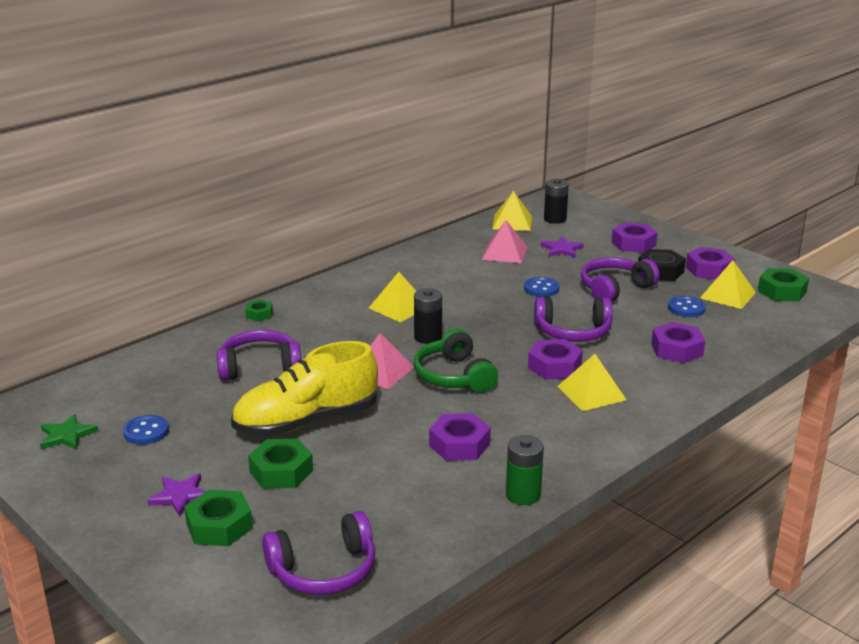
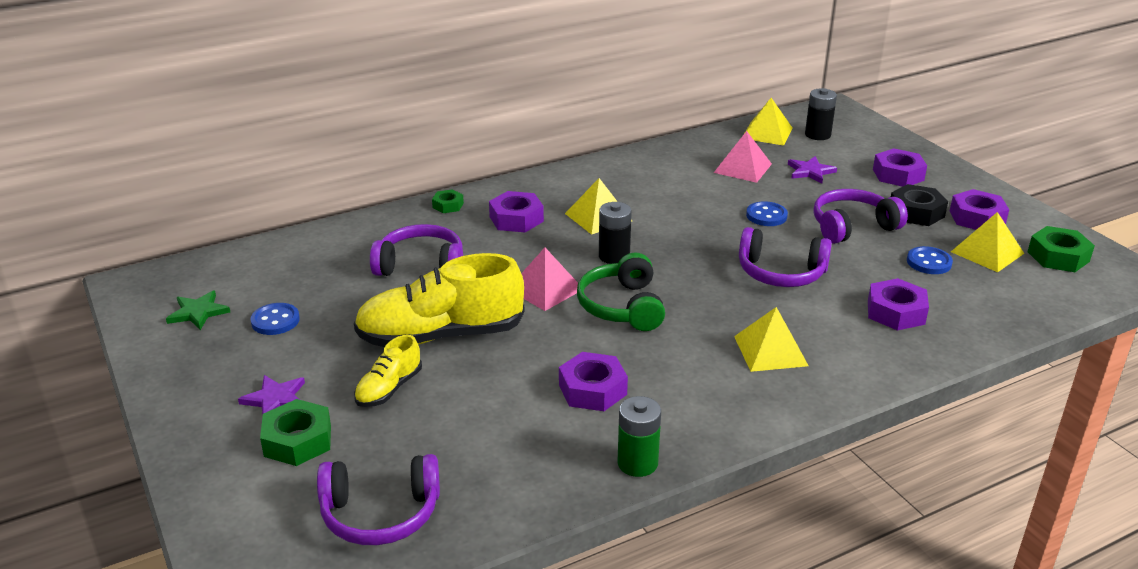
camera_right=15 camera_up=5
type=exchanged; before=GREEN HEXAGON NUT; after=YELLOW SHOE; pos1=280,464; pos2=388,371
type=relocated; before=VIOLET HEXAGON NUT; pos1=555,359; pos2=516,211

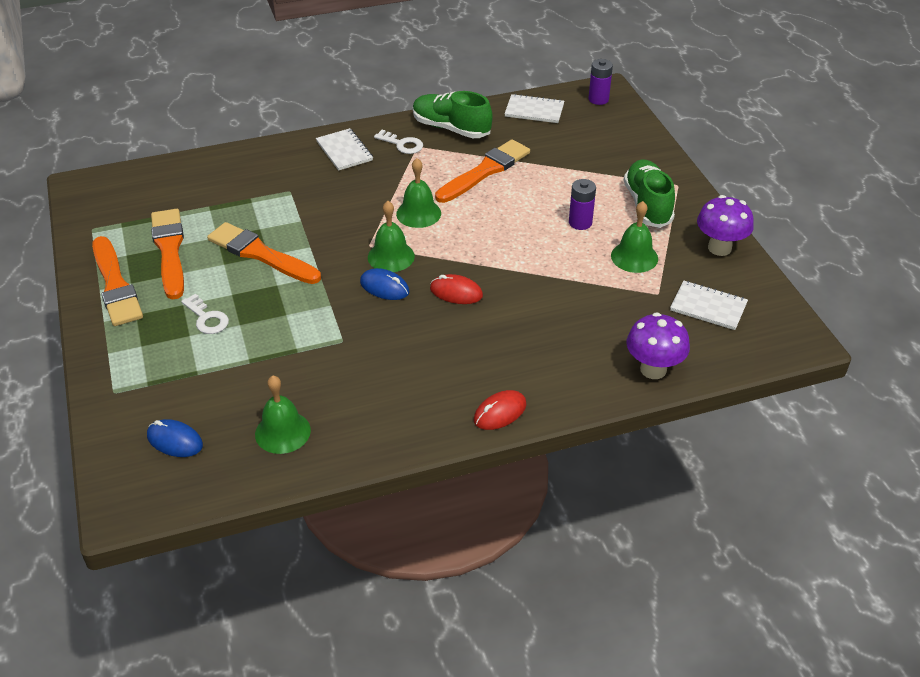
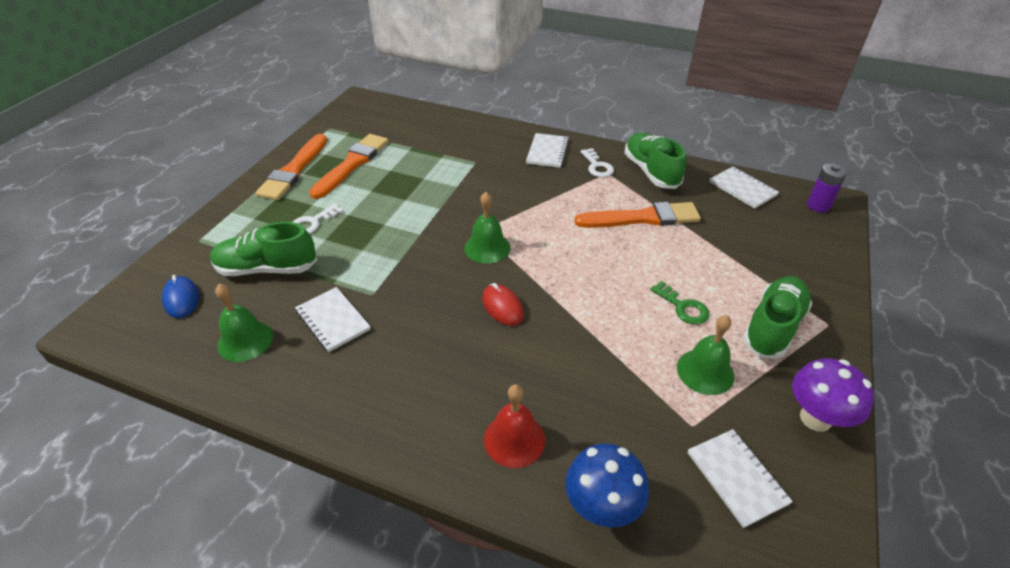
camera_right=40 camera_up=0
type=appeared; after=GREEN SHOE; pos2=263,249
type=spun; before=PURE WHITE KEY; pos1=205,314; pos2=318,219; turn=45
type=appeared; after=PURE WHITE NOTEPAD; pos2=333,319
type=appeared; after=CRIMSON SCHOOL BELL; pos2=514,426
type=colour; before=VIOLET TOADSTOOL; after=BLUE TOADSTOOL; pos1=658,345; pos2=607,485
type=exchanged; before=VIOLET BATTERY; after=GREEN KEY; pos1=582,204; pos2=679,303
type=missing; before=ORANGE PAINT BRUSH; pos1=264,253
type=missing; before=BLUE PC MOUSE; pos1=384,284
type=missing; before=GREEN SCHOOL BELL; pos1=418,193
type=missing; before=CRIMSON PC MOUSE; pos1=500,410

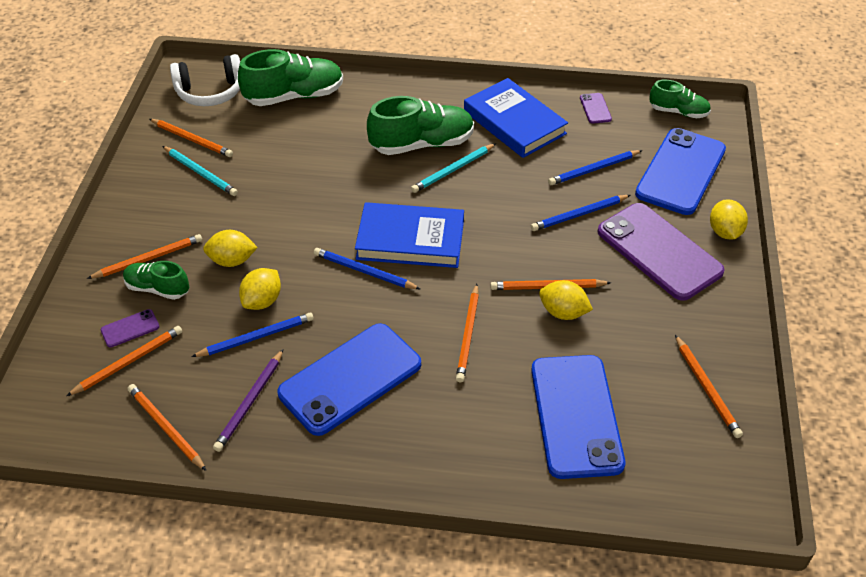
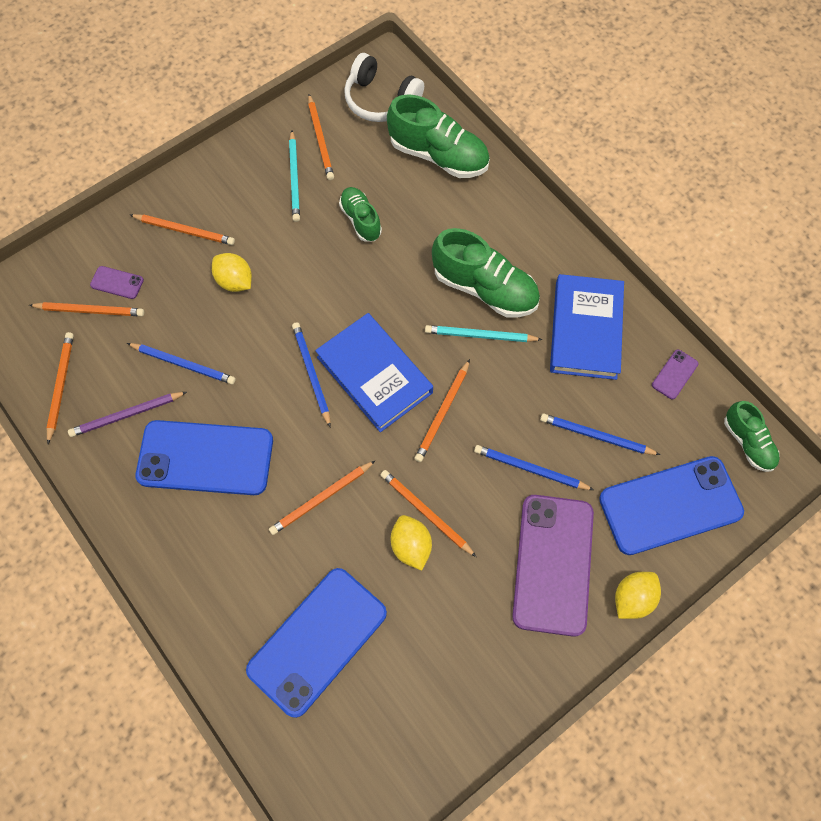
camera_right=45 camera_up=20
type=relocated; before=GREEN SHOE; pos1=156,280; pos2=360,214
type=relocated; before=ORANGE PENCIL; pos1=709,386; pos2=442,410
type=missing; before=YELLOW TOY LEMON; pos1=260,289

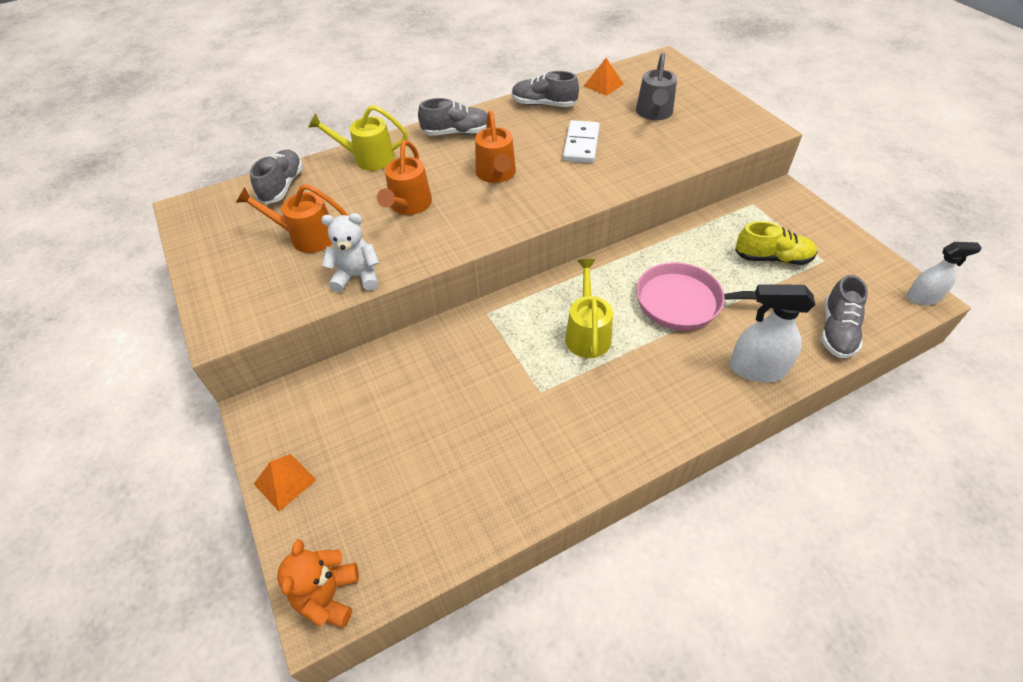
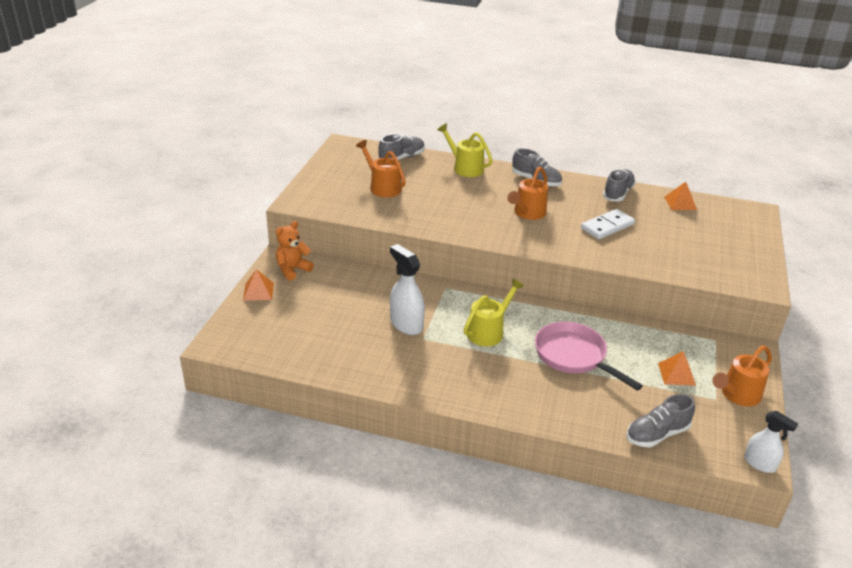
camera_right=40 camera_up=-15
type=relocated; before=ORANGE TEDDY BEAR; pos1=318,583; pos2=295,251
type=relocated; before=PURE WHITE SPRAYER; pos1=772,333; pos2=407,289
type=spun; before=GRAY SHOE; pos1=545,89; pos2=619,185; turn=60
type=exchanged; before=YELLOW SHOE; after=ORANGE SOLID PYRAMID; pos1=776,243; pos2=677,368
type=relocated; before=ORANGE WATERING POT; pos1=404,177; pos2=742,375
type=missing; before=PURE WHITE TEDDY BEAR; pos1=350,252
type=missing; before=GRAY WATERING POT; pos1=656,86

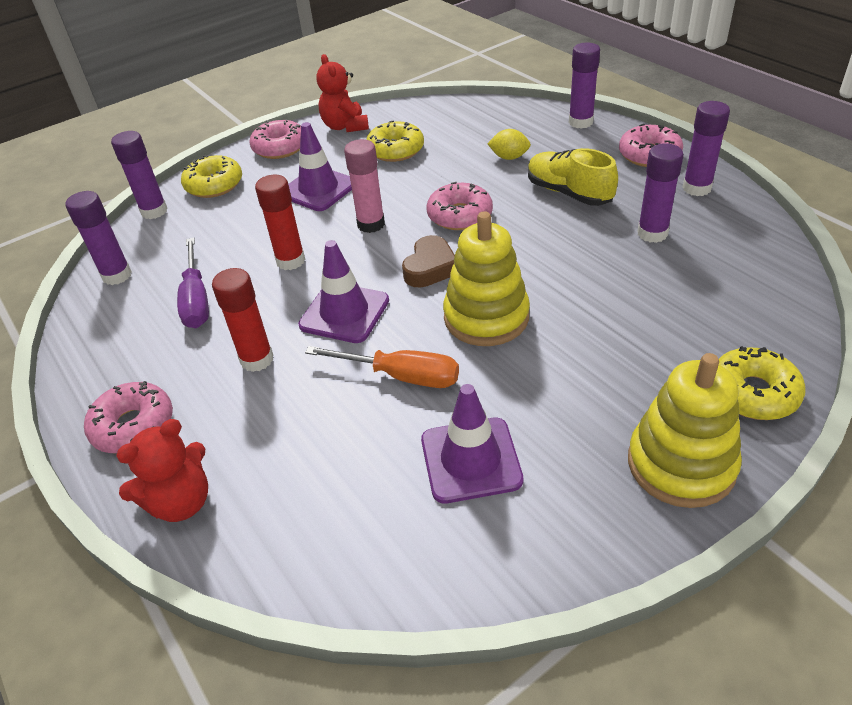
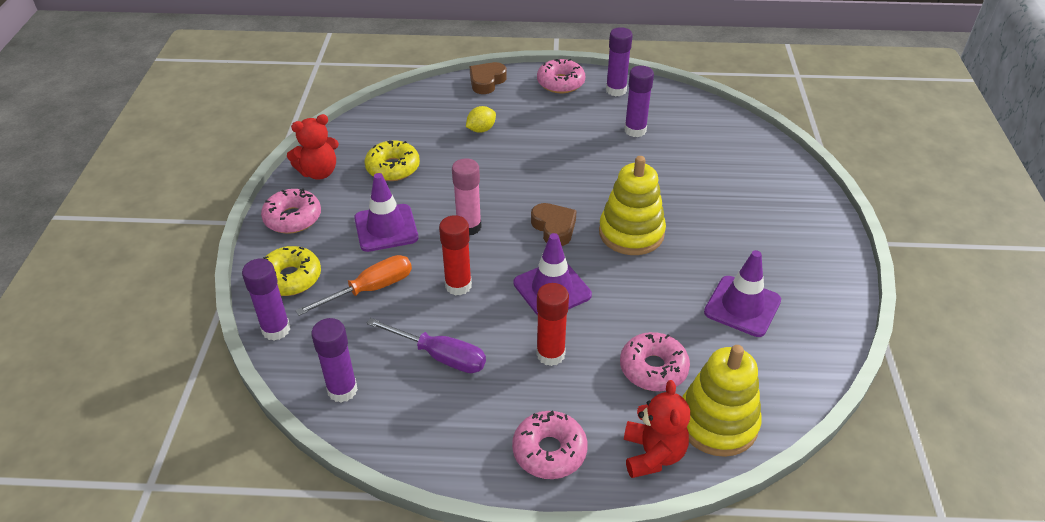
camera_right=-55 camera_up=0
type=spun; before=CRIMSON TEDDY BEAR; pos1=342,93; pos2=313,147; turn=-45
type=relocated; before=ORANGE FLAT SCREWDRIVER; pos1=382,367; pos2=353,285
type=exchanged; before=VIOLET STICK OF GLUE; after=BROWN HEART; pos1=584,86; pos2=488,78
type=relocated; before=PINK DOUGHNUT; pos1=459,206; pos2=655,361
type=relocated; before=YELLOW STACKING TOY; pos1=685,430; pos2=721,401
type=missing; before=YELLOW SHOE; pos1=573,177
type=missing; before=YELLOW DOUGHNUT; pos1=762,383

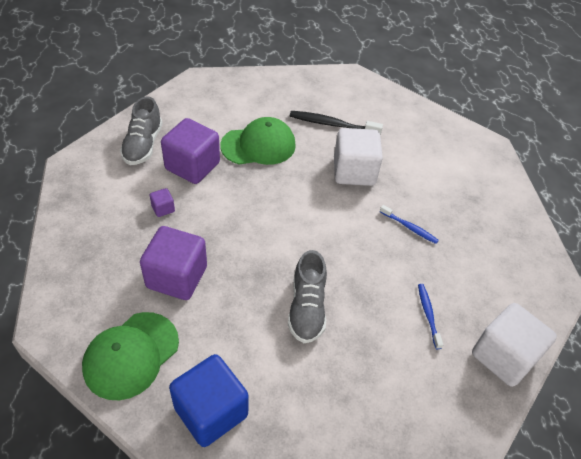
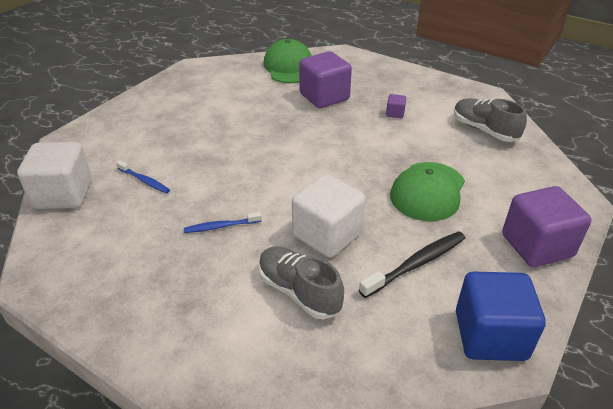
camera_right=135 camera_up=-10
type=relocated; before=GRAY SHOE; pos1=307,296; pos2=301,282
type=relocated; before=BLUE CUBE; pos1=209,400; pos2=501,316
type=relocated; before=VIOLET CUBE; pos1=190,151; pos2=546,226

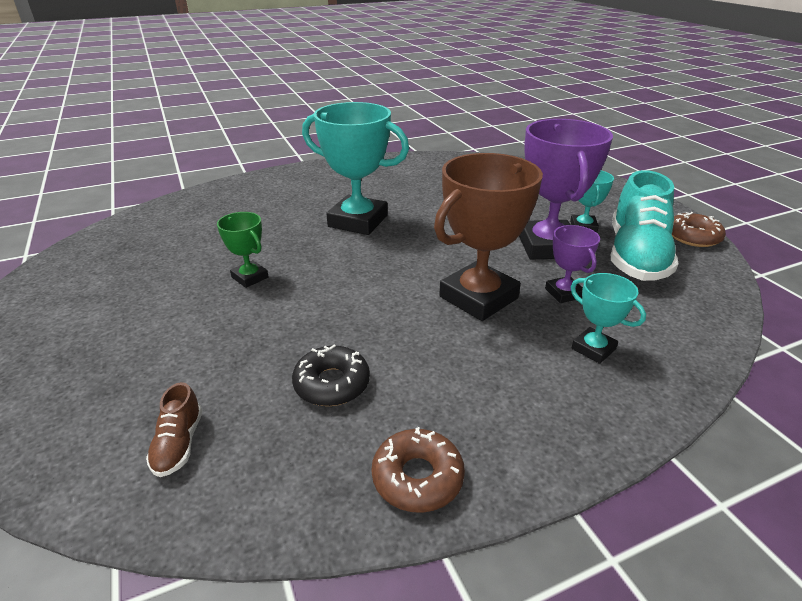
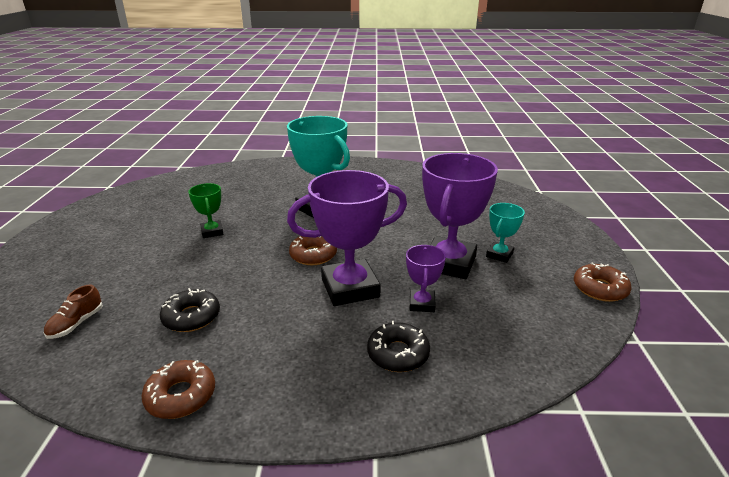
camera_right=25 camera_up=-5
type=colour; before=BROWN PRIZE CUP; after=VIOLET PRIZE CUP; pos1=488,237; pos2=347,238
type=appeared; after=BROWN DOUGHNUT; pos2=313,250
type=exchanged; before=AQUA PRIZE CUP; after=BLACK DOUGHNUT; pos1=608,318; pos2=398,346
type=missing; before=AQUA SHOE; pos1=644,225

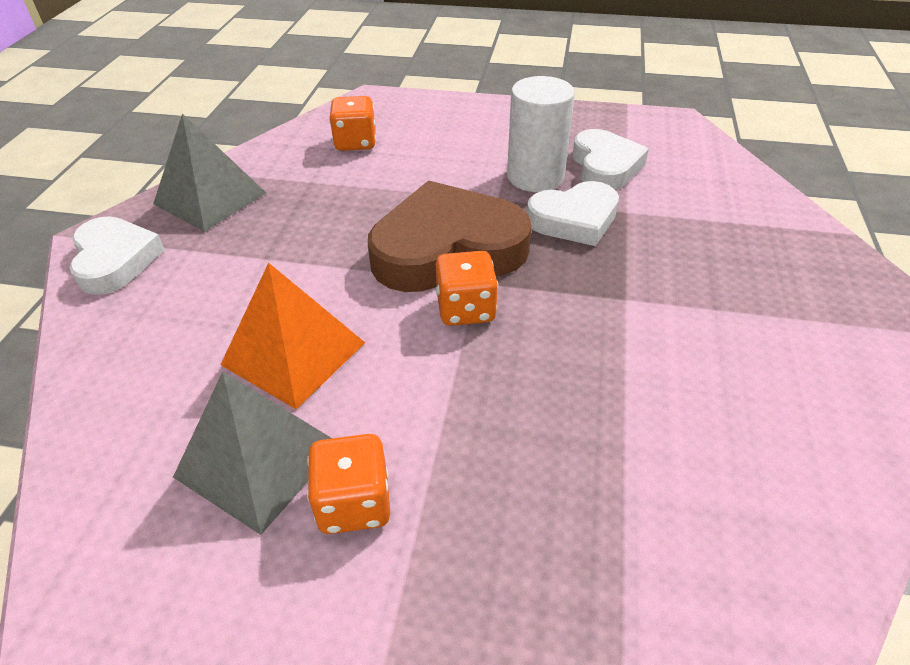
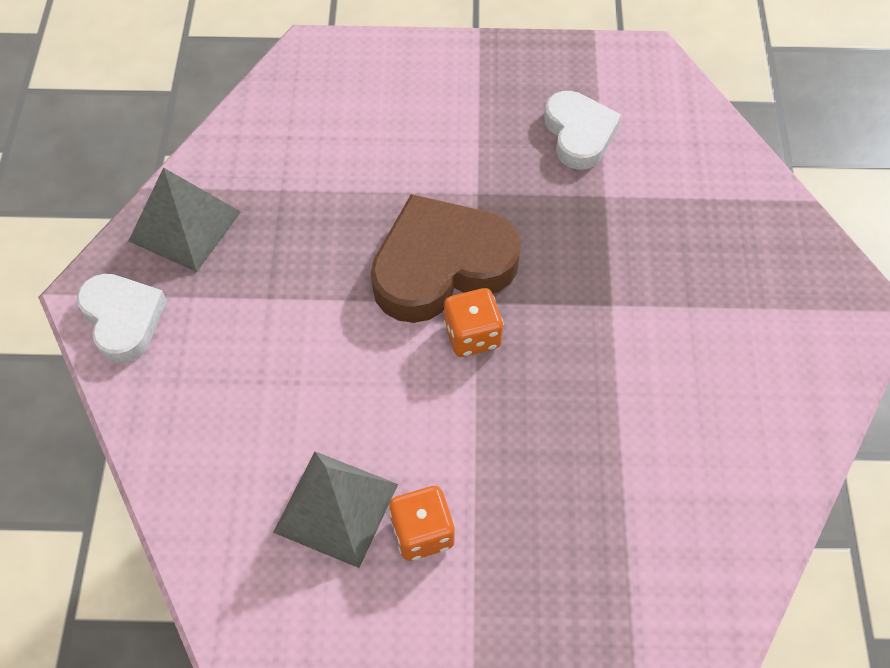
camera_right=-10 camera_up=15
type=missing; before=ORANGE SOLID PYRAMID; pos1=292,336
type=missing; before=ORANGE DIE; pos1=352,123
type=missing; before=PURE WHITE SOLID CYLINDER; pos1=541,134
type=missing; before=PURE WHITE HEART; pos1=573,213

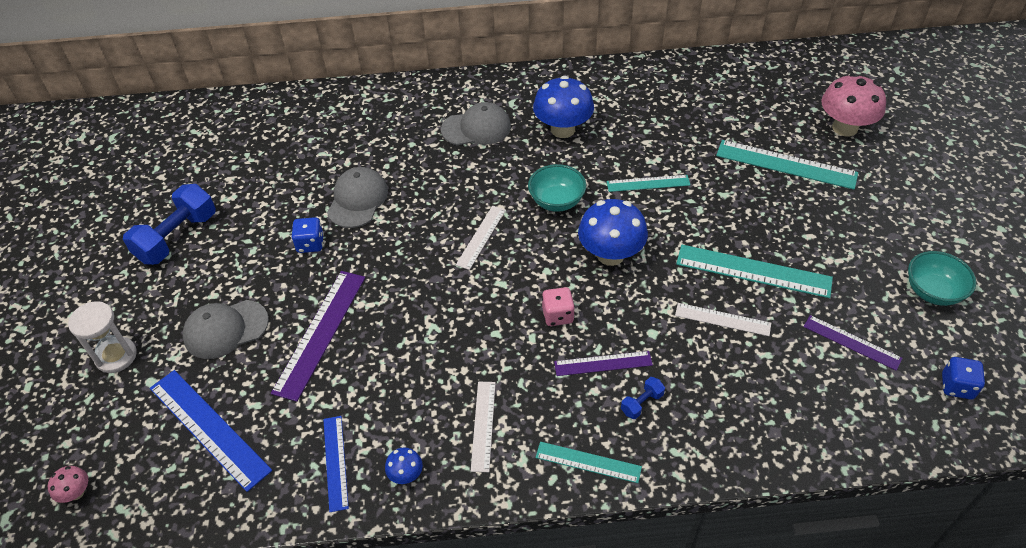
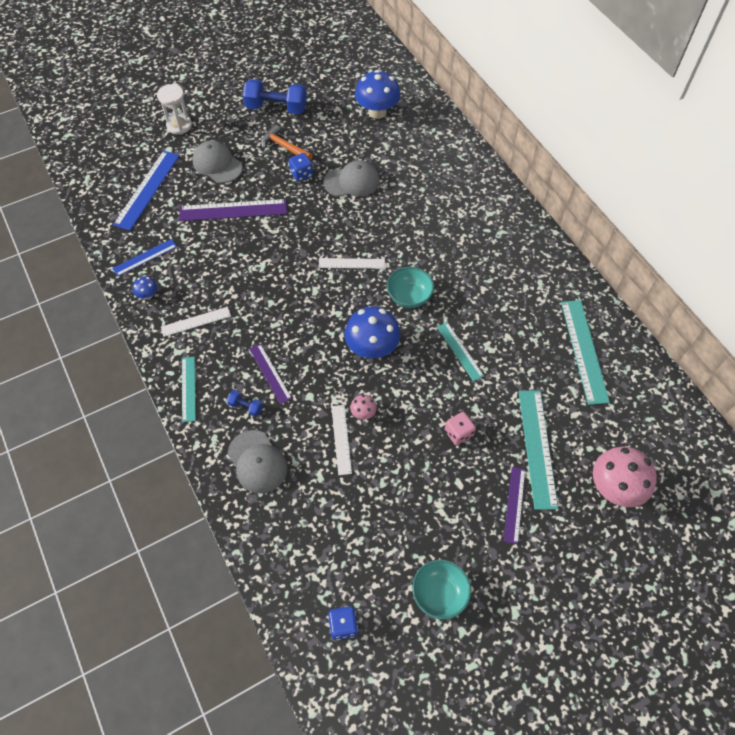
camera_right=65 camera_up=10
type=relocated; before=GRAY PEAKED CAP; pos1=476,123; pos2=258,462
type=appeared; after=ORANGE CARPENTER'S HAMMER; pos2=287,142
type=relocated; before=PINK TOADSTOOL; pos1=68,484; pos2=363,407
type=relocated; before=BLUE TOADSTOOL; pos1=563,107; pos2=377,94
type=relocated; before=PINK DIE; pos1=558,306; pos2=460,429
type=relocated; before=VIOLET MEASURING STICK; pos1=853,343; pos2=514,505
type=relocated; before=AQUA MEASURING STICK; pos1=754,271; pos2=585,352

